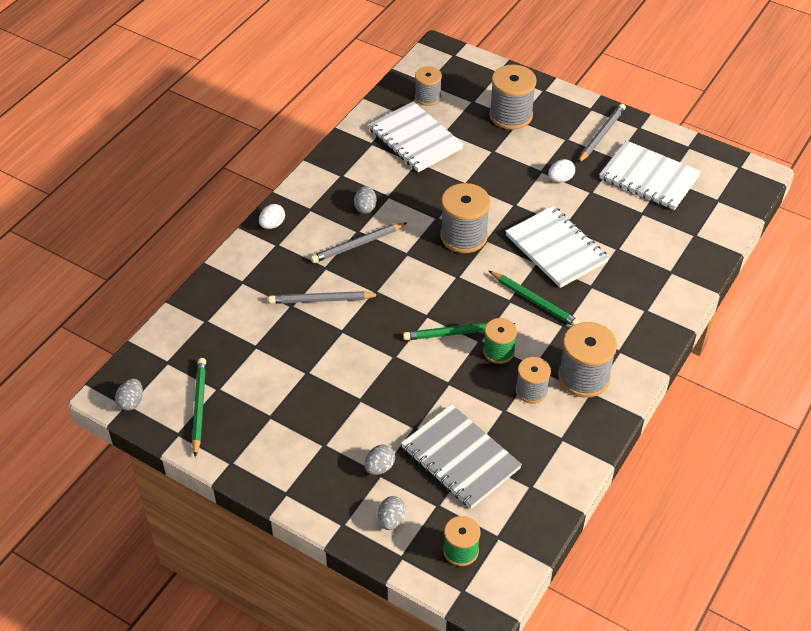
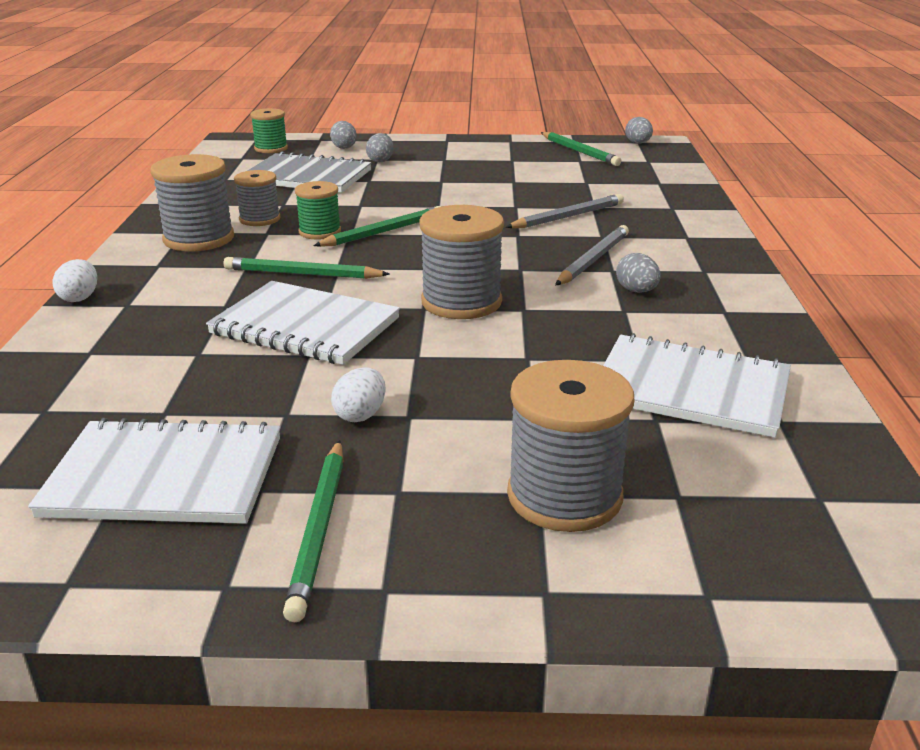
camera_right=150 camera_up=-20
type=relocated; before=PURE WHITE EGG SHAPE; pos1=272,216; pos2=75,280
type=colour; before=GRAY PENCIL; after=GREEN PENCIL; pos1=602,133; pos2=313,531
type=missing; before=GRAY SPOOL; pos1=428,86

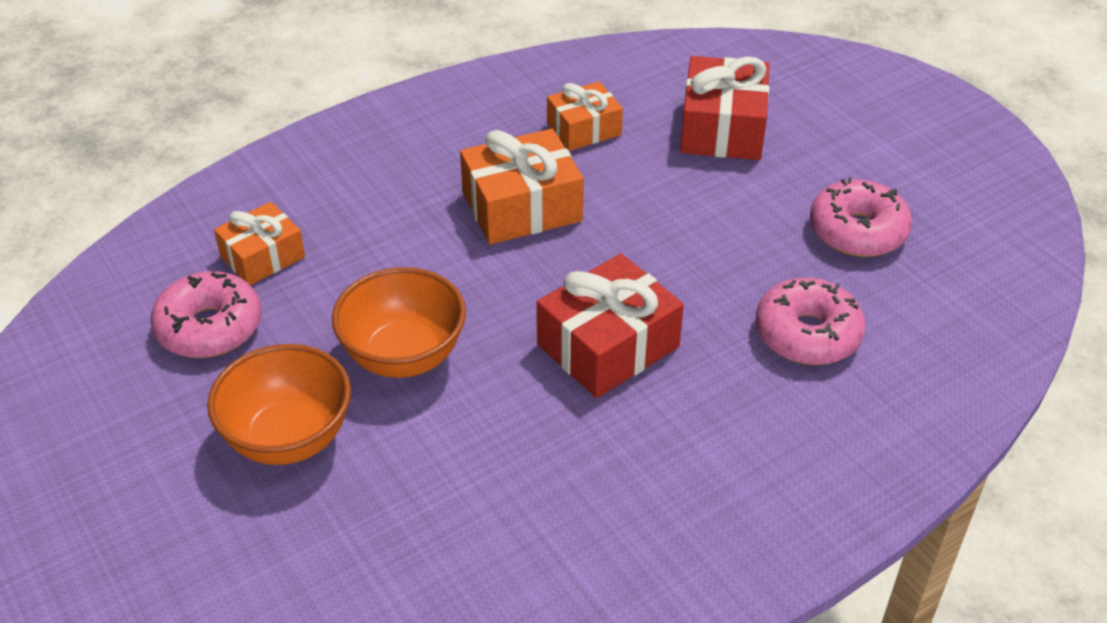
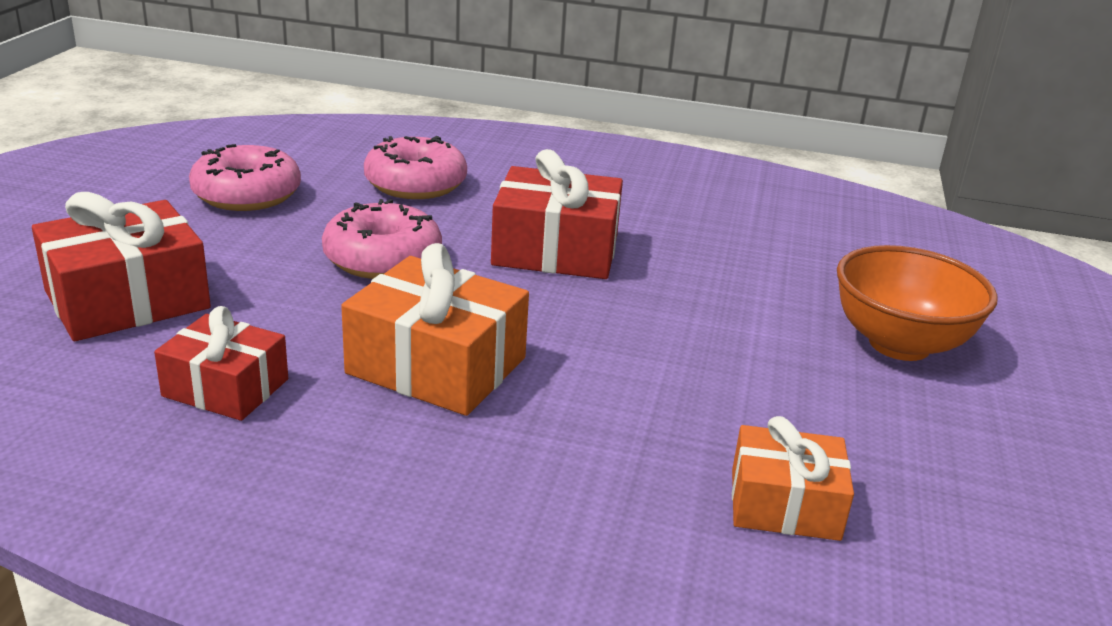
camera_right=-135 camera_up=-15
type=colour; before=ORANGE PRESENT; after=CRIMSON PRESENT; pos1=585,116; pos2=221,363
type=relocated; before=PINK DOUGHNUT; pos1=206,314; pos2=382,239
type=missing; before=ORANGE BOWL; pos1=399,322

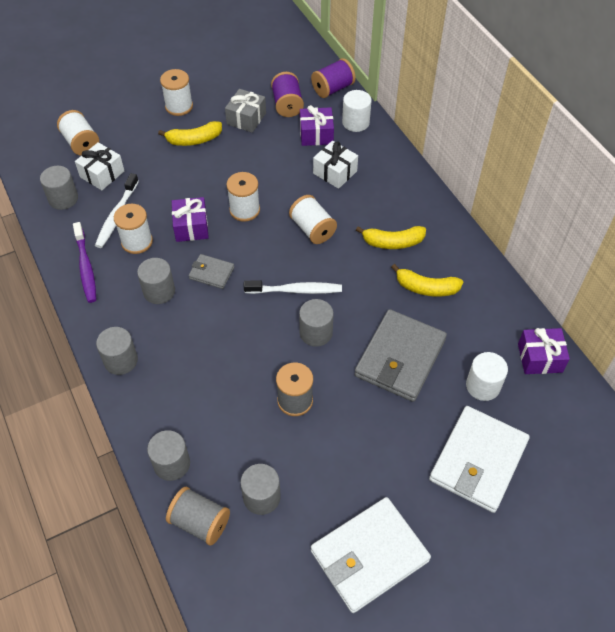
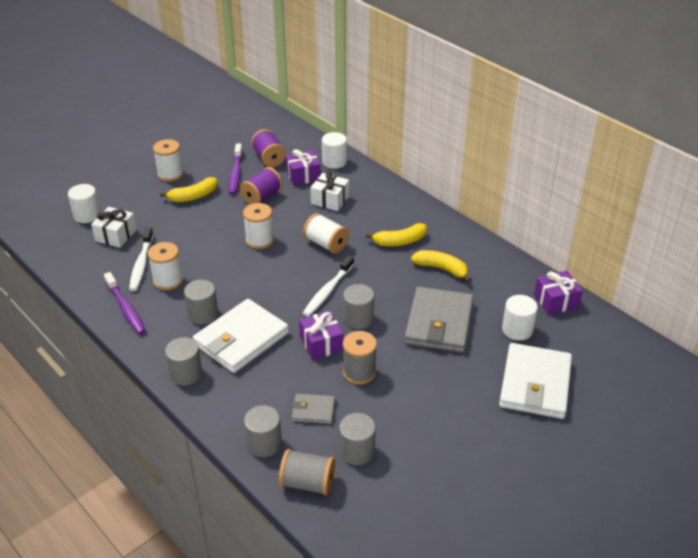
camera_right=-15 camera_up=-15
type=exchanged; before=PURE WHITE SPOOL; after=PURE WHITE SOLID CYLINDER; pos1=78,133; pos2=84,203
type=relocated; before=PURE WHITE WALLET; pos1=371,555; pos2=241,336
type=exchanged; before=GRAY PRESENT; after=VIOLET TOOTH BRUSH; pos1=245,111; pos2=236,169
type=relocated; before=VIOLET SPOOL; pos1=333,78; pos2=261,185
type=relocated; before=GRAY WALLET; pos1=211,271; pos2=313,409
type=relocated; before=VIOLET PRESENT; pos1=190,219; pos2=321,335
type=spun; before=PURE WHITE TOOTH BRUSH; pos1=293,287; pos2=328,286; turn=135
type=spun; before=YELLOW BANANA FRUIT; pos1=427,280; pos2=441,266; turn=-150
type=missing; before=GRAY SOLID CYLINDER; pos1=59,188

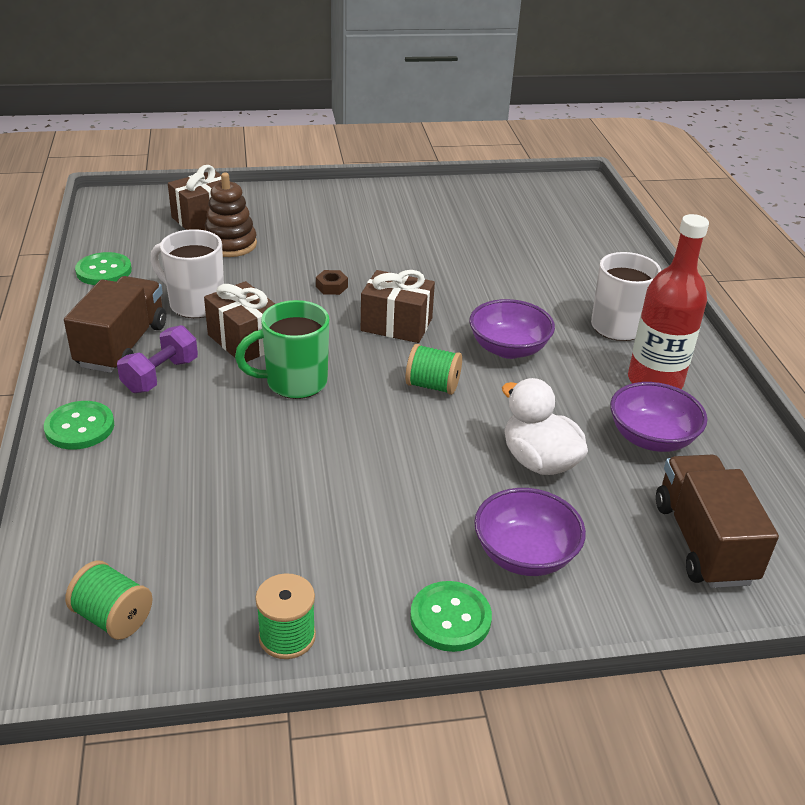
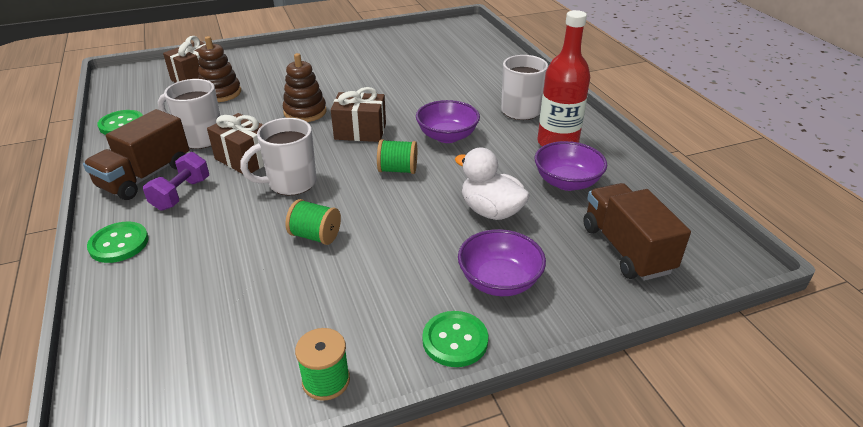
camera_right=-10 camera_up=0
type=spun; before=BROWN TOY TRUCK; pos1=115,324; pos2=136,154; turn=-150
type=colour; before=GREEN COFFEE MUG; after=PURE WHITE COFFEE MUG; pos1=282,349; pos2=278,156
type=exchanged; before=BROWN HEXAGON NUT; after=BROWN STACKING TOY; pos1=332,282; pos2=305,87
type=relocated; before=GREEN SPOOL; pos1=109,600; pos2=313,222

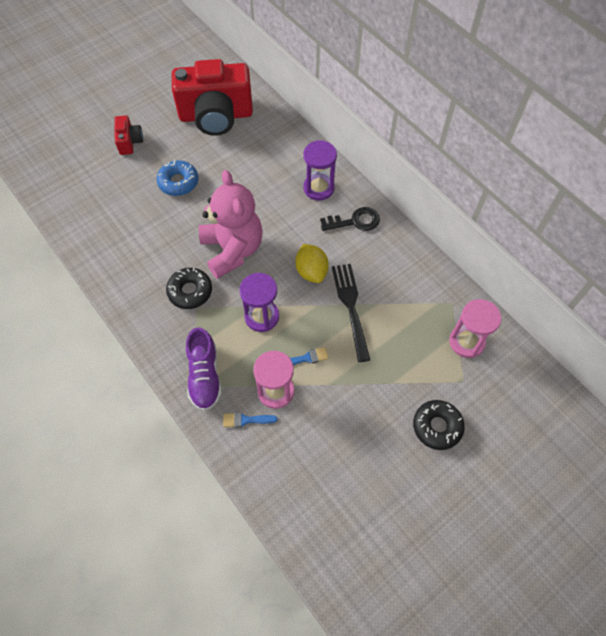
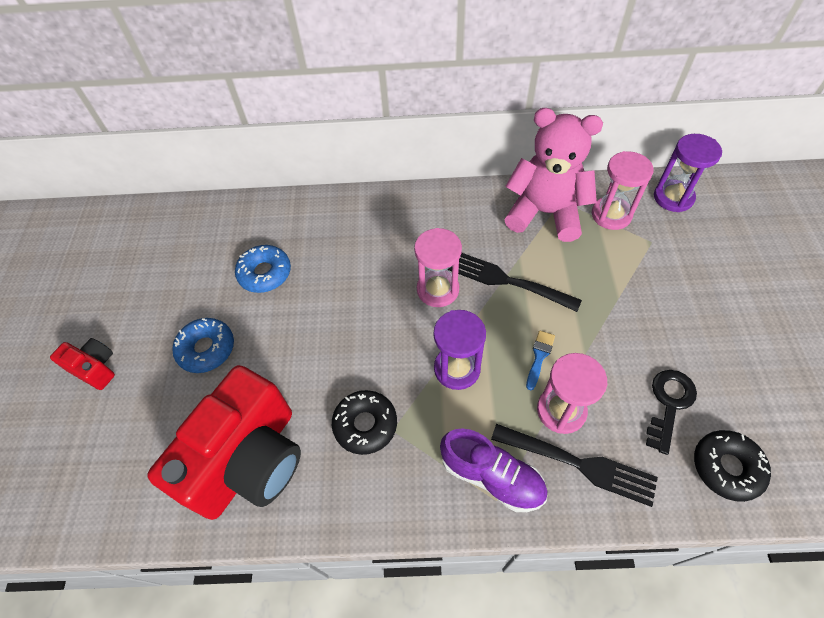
camera_right=-50 camera_up=-5
type=relocated; before=CRIMSON CAMERA; pos1=212,97; pos2=224,442
type=appeared; after=BLUE DOUGHNUT; pos2=263,269
type=exchanged; before=YELLOW TOY LEMON; after=PINK HOURGLASS; pos1=312,263; pos2=438,267
type=exchanged; before=BLUE PAINT BRUSH; after=BLACK TABLE FORK; pos1=250,419; pos2=574,465
type=relocated; before=PINK TEDDY BEAR; pos1=231,224; pos2=553,175
type=relocated; before=BLACK KEY; pos1=350,219; pos2=671,412
type=relocated; before=VIOLET HOURGLASS; pos1=320,170; pos2=688,173
type=relocated; before=BLACK DOUGHNUT; pos1=439,425; pos2=732,466

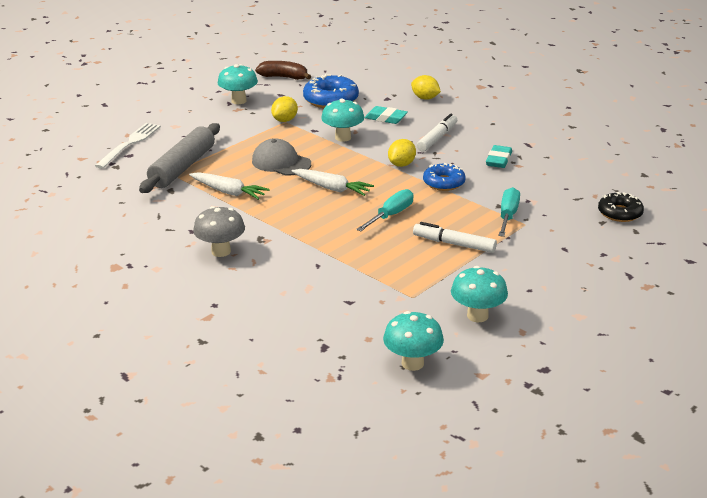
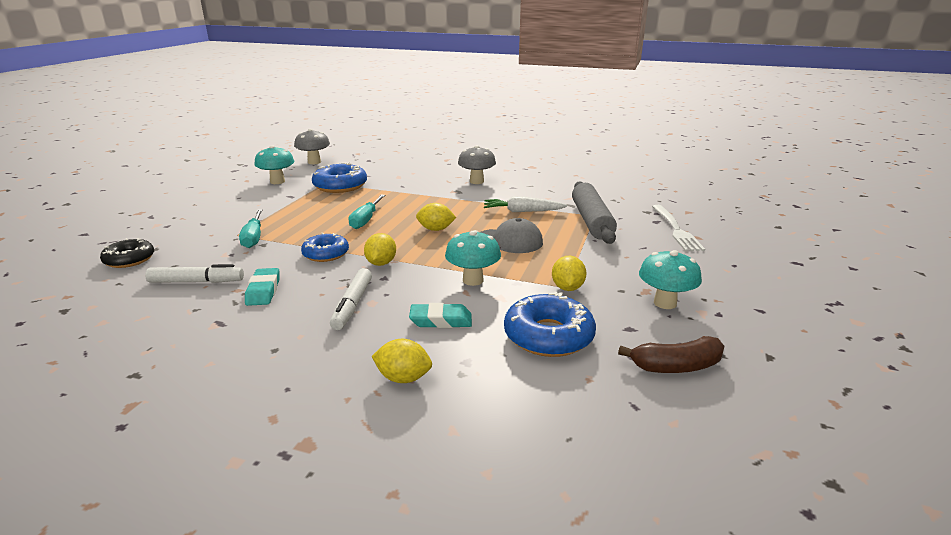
camera_right=155 camera_up=-5
type=relocated; before=PURE WHITE MARKER; pos1=455,237; pos2=194,273
type=colour; before=AQUA TOADSTOOL; after=GRAY TOADSTOOL; pos1=413,341; pos2=312,146
type=appeared; after=BLUE DOUGHNUT; pos2=339,177
type=exchanged; before=PURE WHITE CARROT; after=YELLOW TOY LEMON; pos1=332,182; pos2=436,217

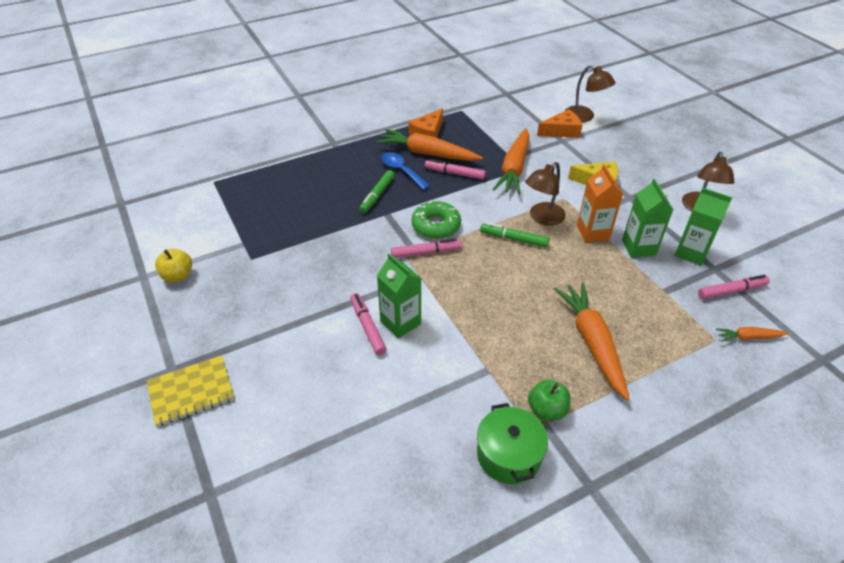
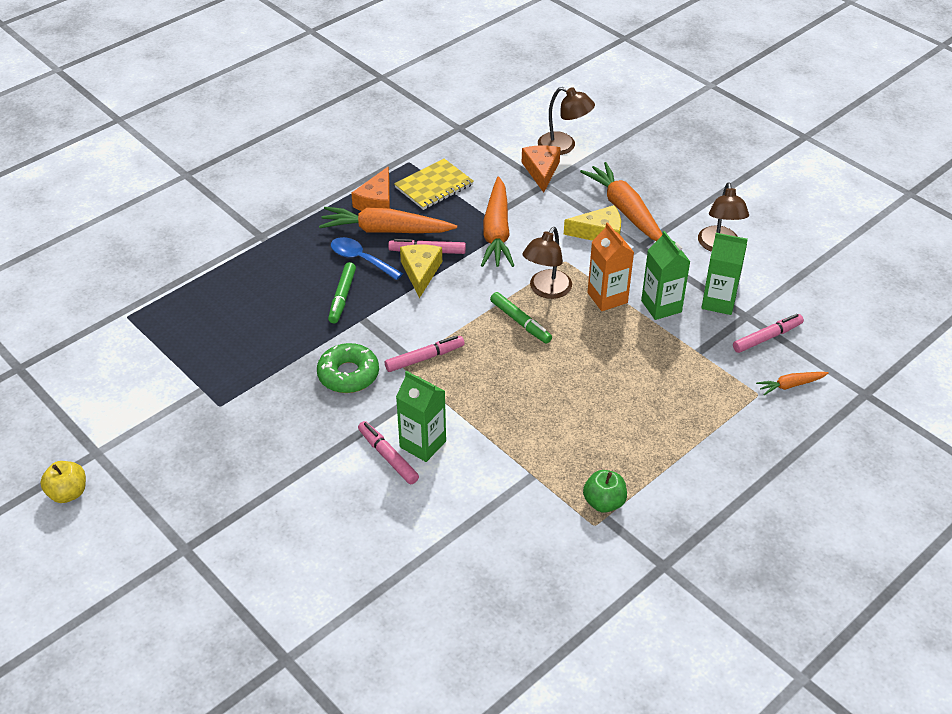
camera_right=-15 camera_up=0
type=relocated; before=YELLOW APPLE; pos1=173,265; pos2=63,482
type=relocated; before=GREEN DOUGHNUT; pos1=436,220; pos2=348,368
type=relocated; before=YELLOW NOTEPAD; pos1=190,391; pos2=434,184
type=appeared; after=YELLOW PIECE OF CHEESE; pos2=421,271
type=spun; before=GREEN MARKER; pos1=514,234; pos2=521,318; turn=-135
type=spun; before=ORANGE PIECE OF CHEESE; pos1=559,123; pos2=541,169; turn=-60
type=relocated; before=ORANGE CARROT; pos1=591,341; pos2=621,201
type=missing; before=GREEN COOKING POT; pos1=512,443

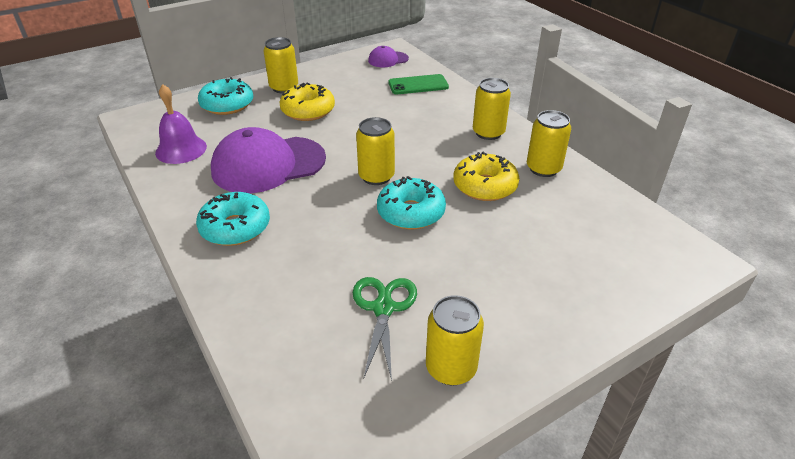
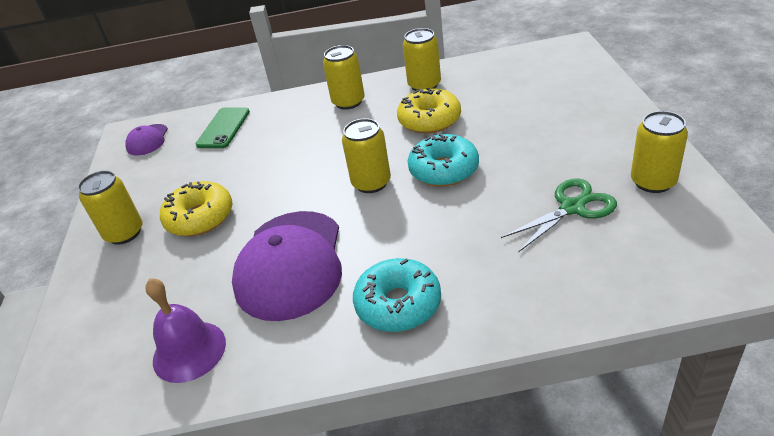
camera_right=-60 camera_up=0
type=spun; before=GREEN SHEARS; pos1=385,329; pos2=559,215; turn=120
type=missing; before=AQUA DOUGHNUT; pos1=225,96

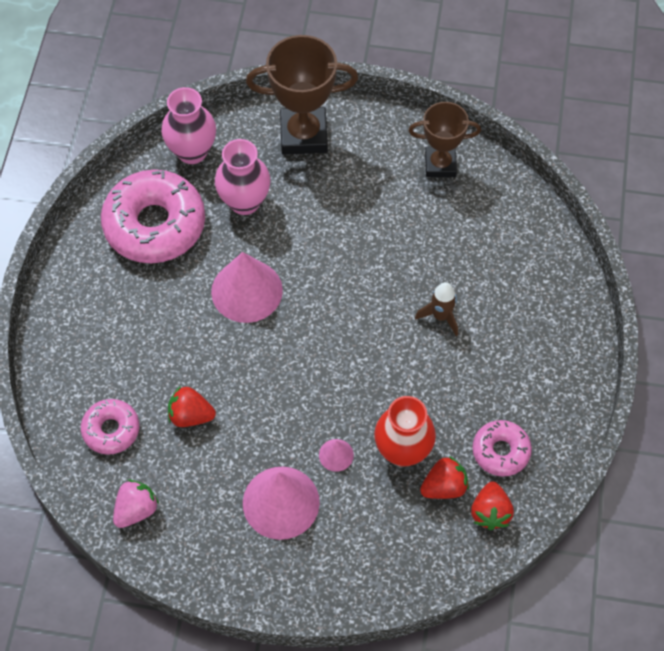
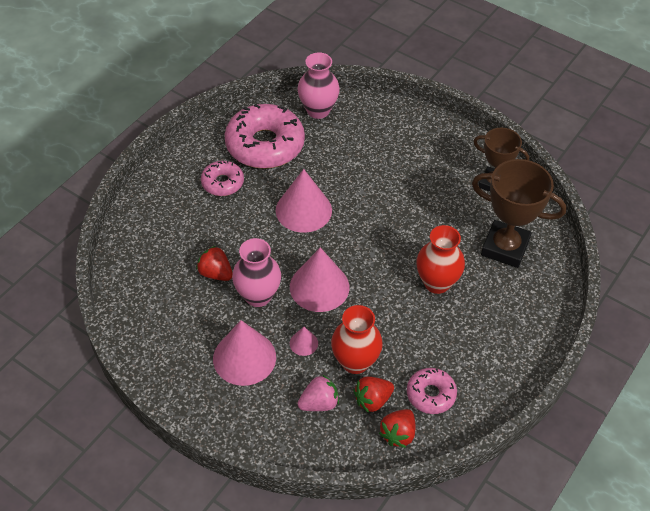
camera_right=25 camera_up=-10
type=relocated; before=PINK DOUGHNUT; pos1=110,427; pos2=222,178
type=relocated; before=PINK FLOWER VASE; pos1=243,177; pos2=256,272
type=appeared; after=PINK CONE SHAPE; pos2=319,279
type=relocated; before=PINK TOY STRAWBERRY; pos1=136,504; pos2=318,392
type=spun; before=CRIMSON TOY STRAWBERRY; pos1=444,477; pos2=373,394; turn=150
type=exchanged; before=BROWN TOY ROCKET; after=CRIMSON FLOWER VASE; pos1=436,309; pos2=440,259
type=relocated; before=BROWN PRIZE CUP; pos1=302,94; pos2=519,213

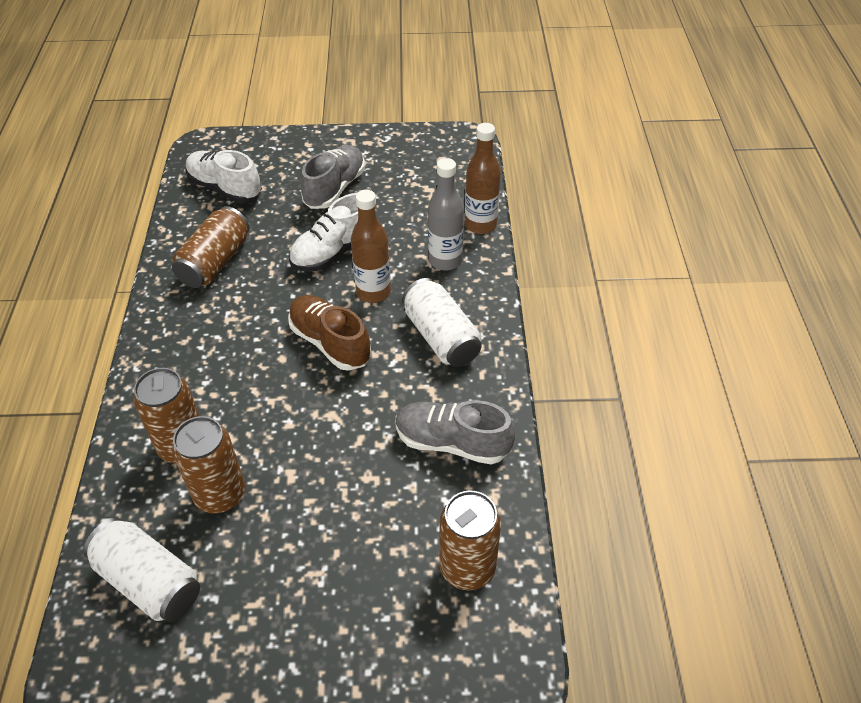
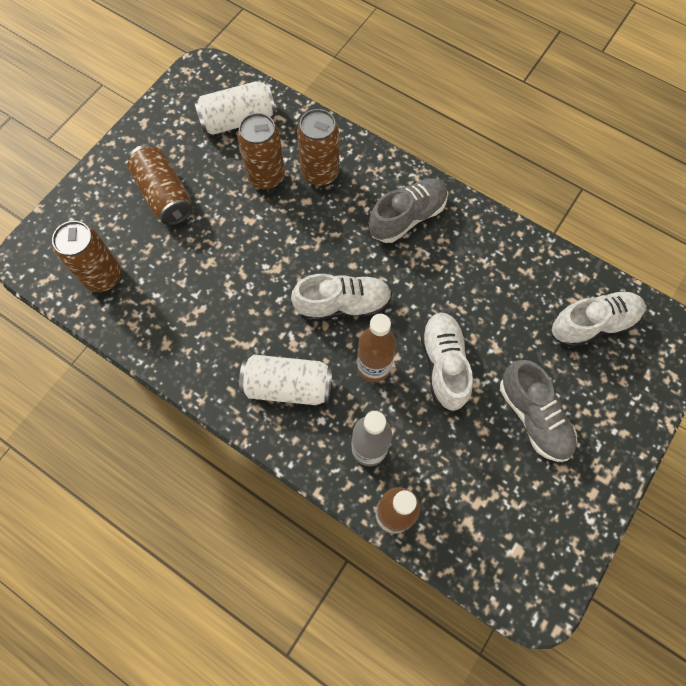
camera_right=125 camera_up=20
type=relocated; before=BROWN CAN; pos1=210,247; pos2=159,184
type=colour; before=BROWN SHOE; after=PURE WHITE SHOE; pos1=329,333; pos2=341,297
type=relocated; before=GRAY SHOE; pos1=455,432; pos2=408,210

